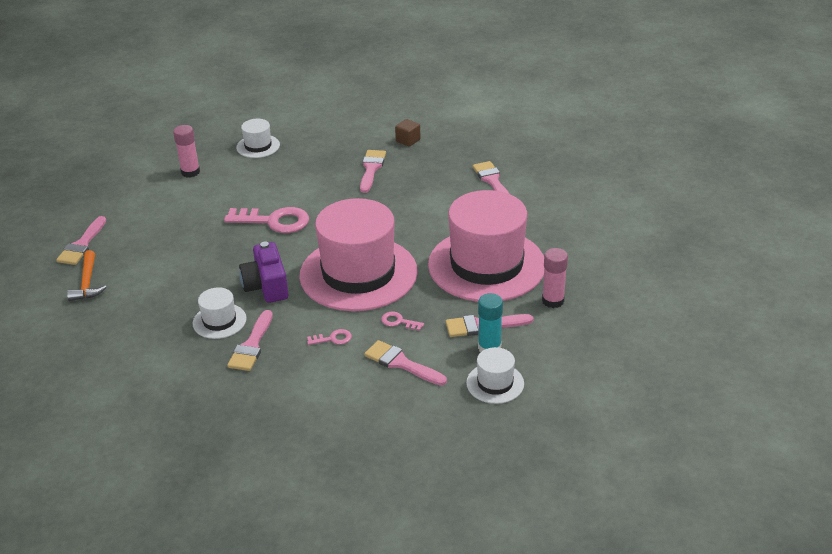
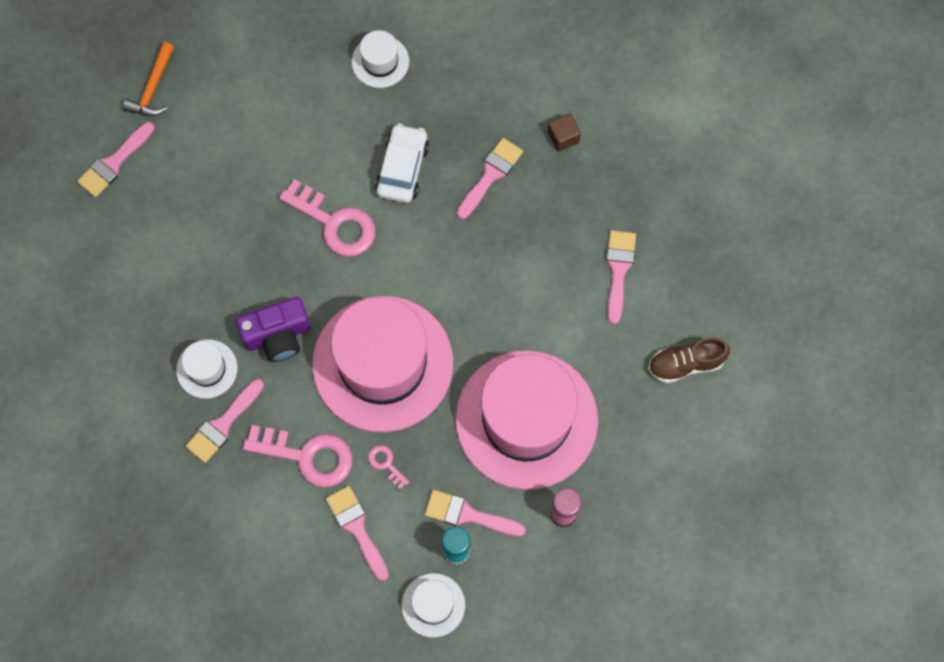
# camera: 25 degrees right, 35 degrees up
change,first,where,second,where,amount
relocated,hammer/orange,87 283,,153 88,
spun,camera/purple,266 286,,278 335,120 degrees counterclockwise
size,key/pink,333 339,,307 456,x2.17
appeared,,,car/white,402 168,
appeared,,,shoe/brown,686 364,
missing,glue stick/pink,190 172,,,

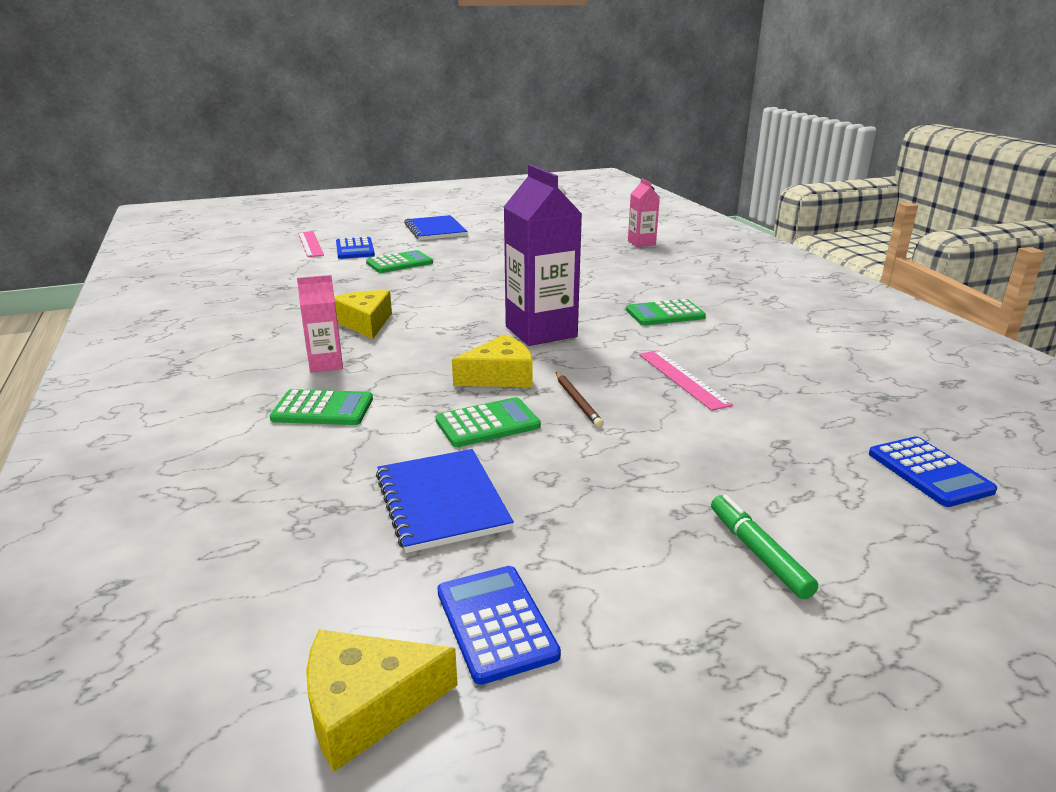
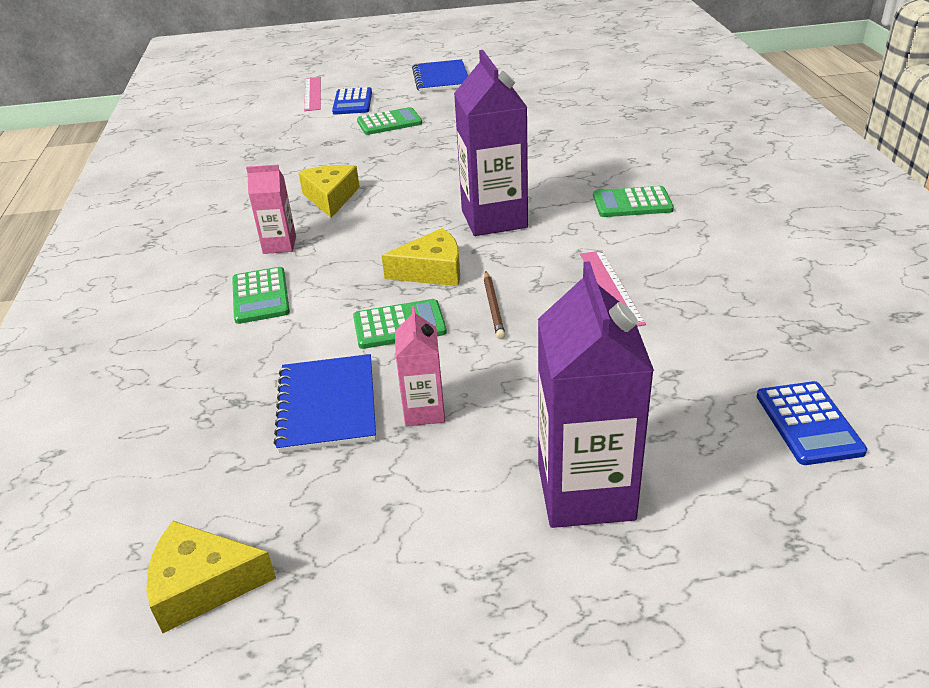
# camera: 15 degrees right, 10 degrees up
change,first,where,second,where,amount
spun,calculator/green,323 409,,260 296,60 degrees clockwise
relocated,carton/pink,641 243,,424 411,
exchanged,marker/green,758 553,carton/purple,585 492,
missing,calculator/blue,496 623,,,

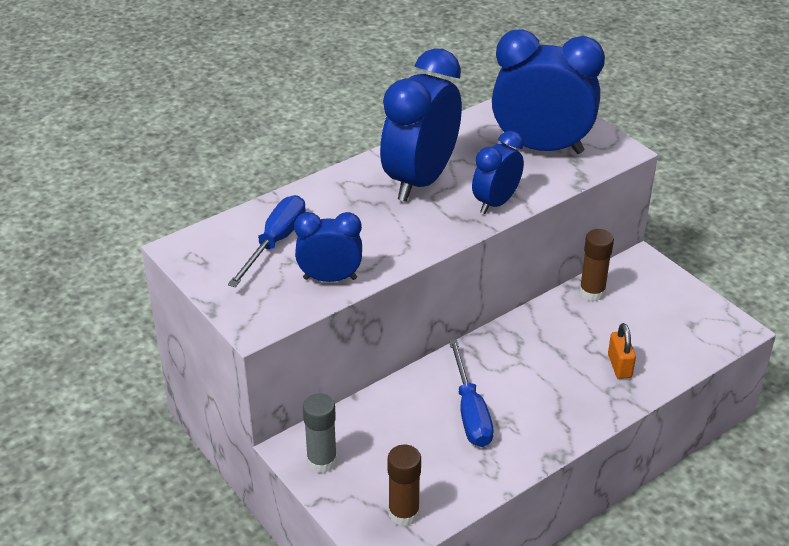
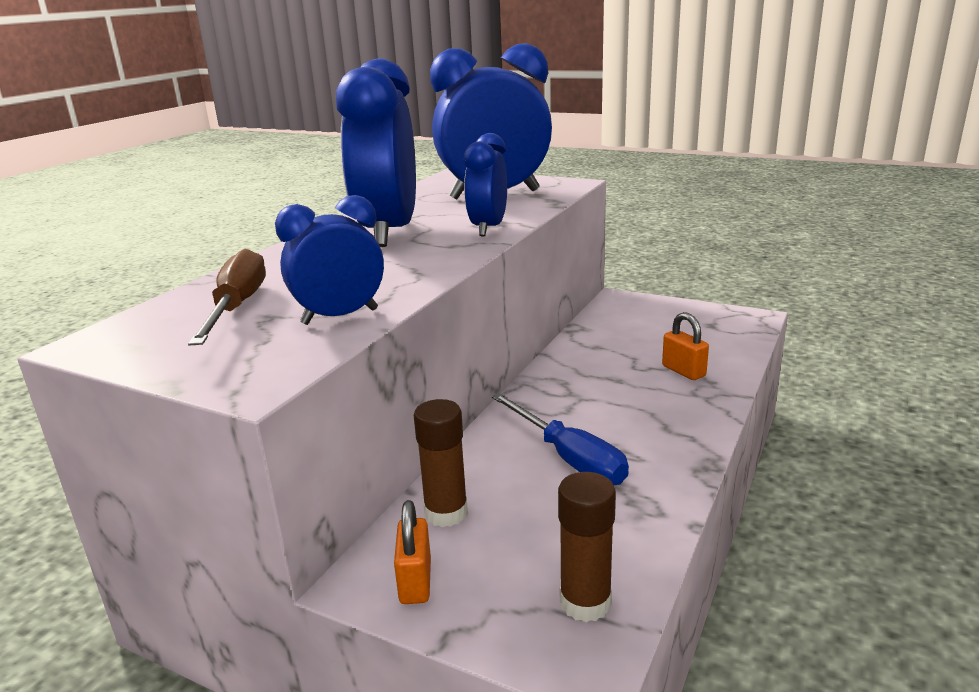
# camera: 25 degrees left, 15 degrees down
change,first,where,second,where,amount
colour,screwdriver/blue,275 242,screwdriver/brown,237 307,
exchanged,glue stick/grey,322 461,padlock/orange,415 581,
relocated,glue stick/brown,592 292,,446 513,

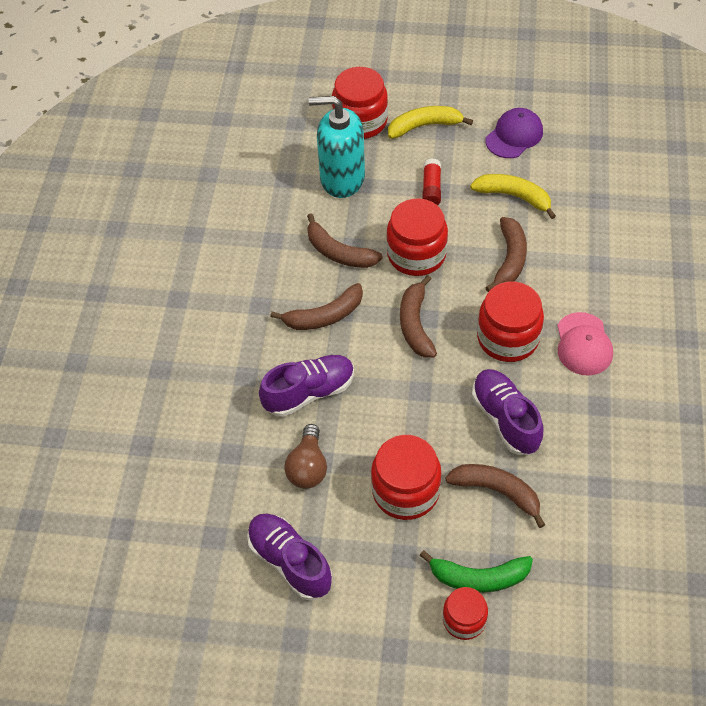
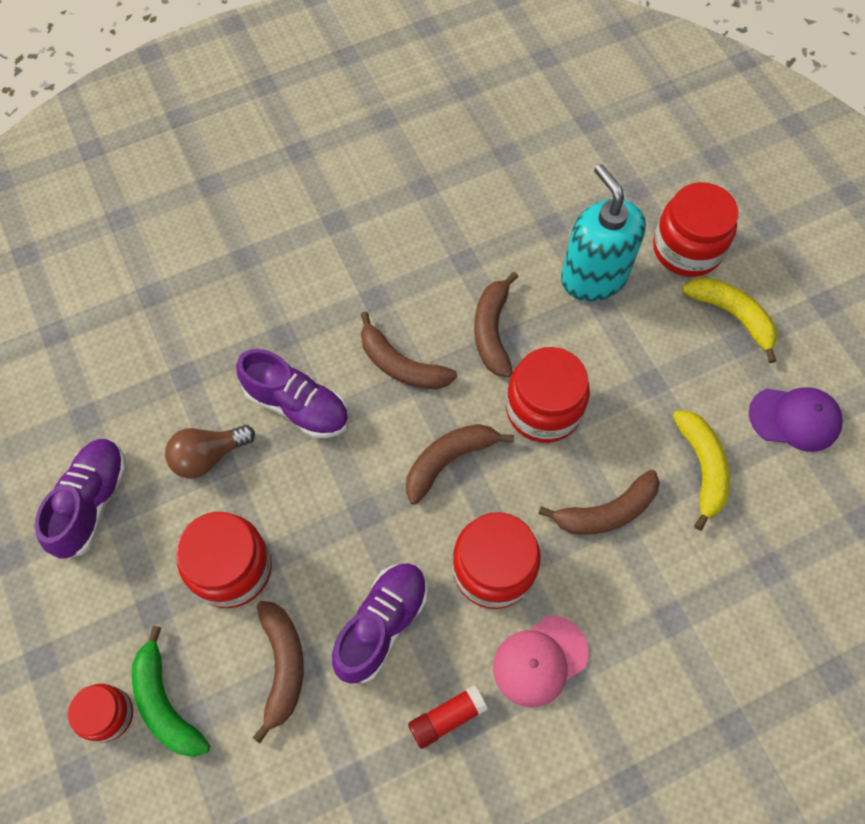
# camera: 55 degrees right, 10 degrees up
change,first,where,second,where,amount
relocated,glue stick/red,431 189,,447 718,

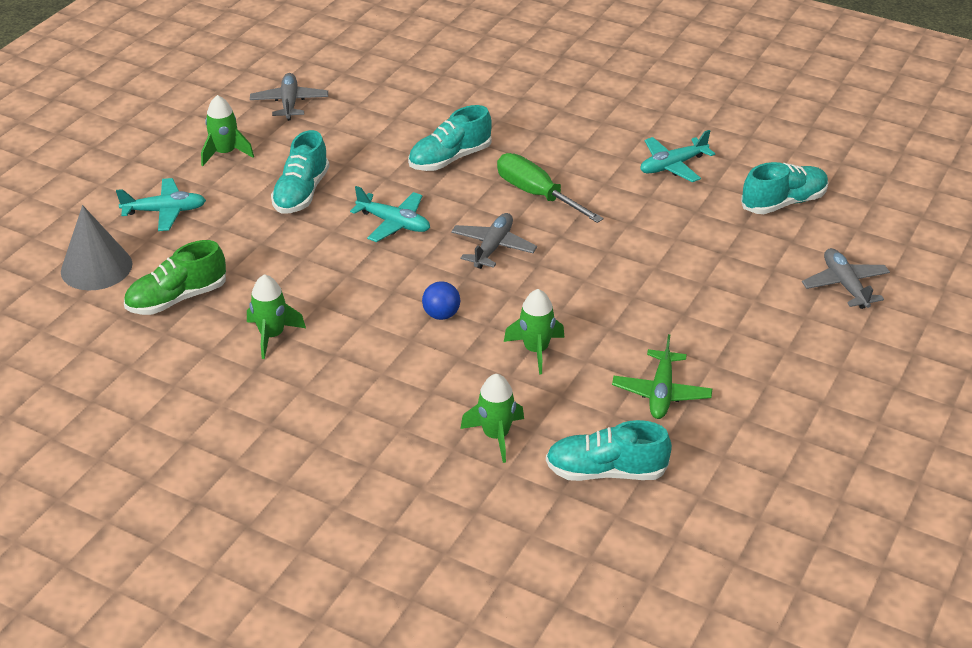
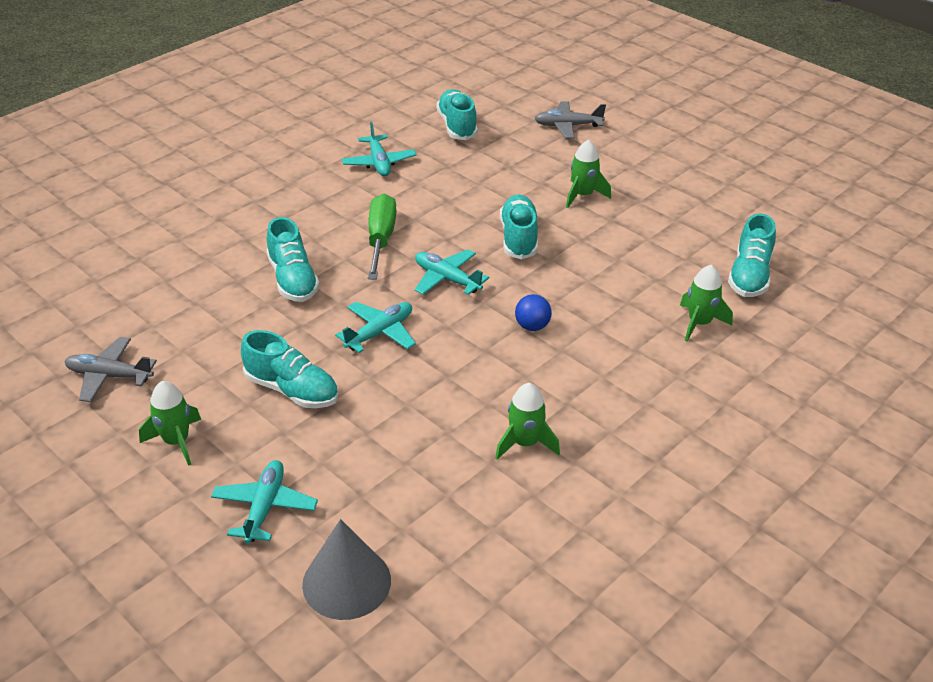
# camera: 75 degrees left, 0 degrees up
change,first,where,second,where,amount
spun,screwdriver/green,537 195,,381 239,120 degrees clockwise
colour,plane/grey,493 247,plane/turquoise,447 279,
appeared,,,shoe/turquoise,519 238,
relocated,rocket/green,536 350,,583 195,
missing,shoe/green,177 299,,,
missing,plane/green,661 393,,,

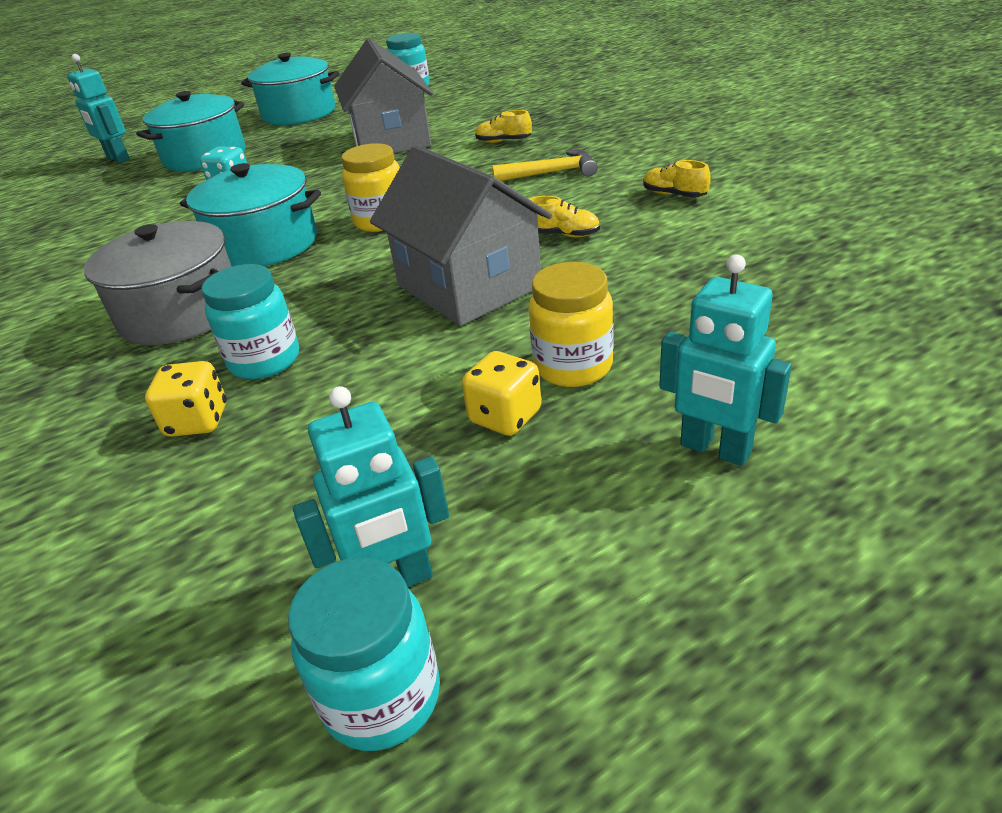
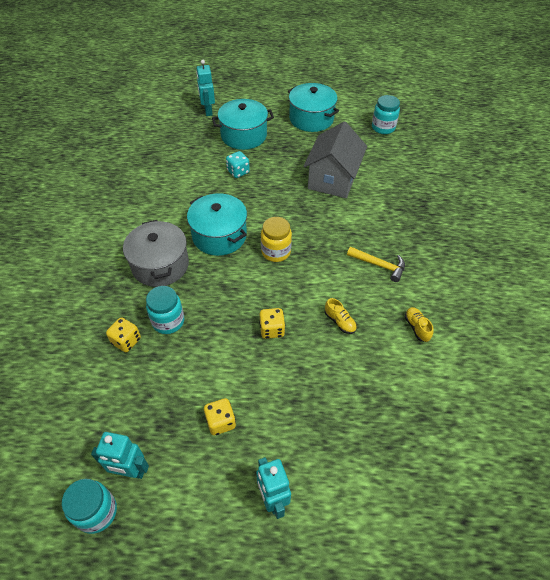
# camera: 30 degrees right, 15 degrees up
change,first,where,second,where,amount
exchanged,house/grey,468 286,dice/yellow,272 330,
missing,shoe/yellow,503 141,,,
missing,jar/yellow,573 366,,,

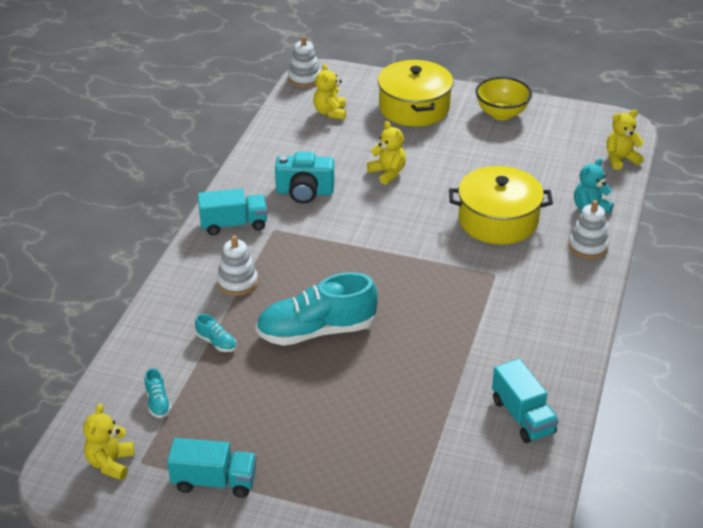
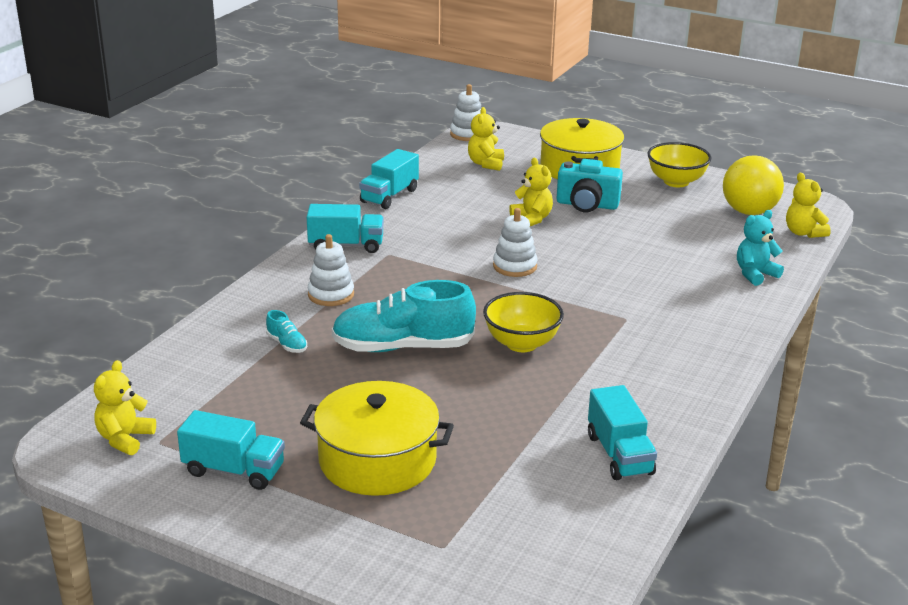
# camera: 10 degrees right, 10 degrees down
change,first,where,second,where,amount
relocated,pot/yellow,498 220,,377 460,
appeared,,,truck/turquoise,389 196,
appeared,,,bowl/yellow,521 343,
relocated,stacking toy/white,588 246,,515 266,
relocated,camera/turquoise,304 192,,587 205,
appeared,,,ball/yellow,749 212,
spun,teddy bear/yellow,620 159,,803 233,105 degrees counterclockwise
missing,shoe/turquoise,158 402,,,

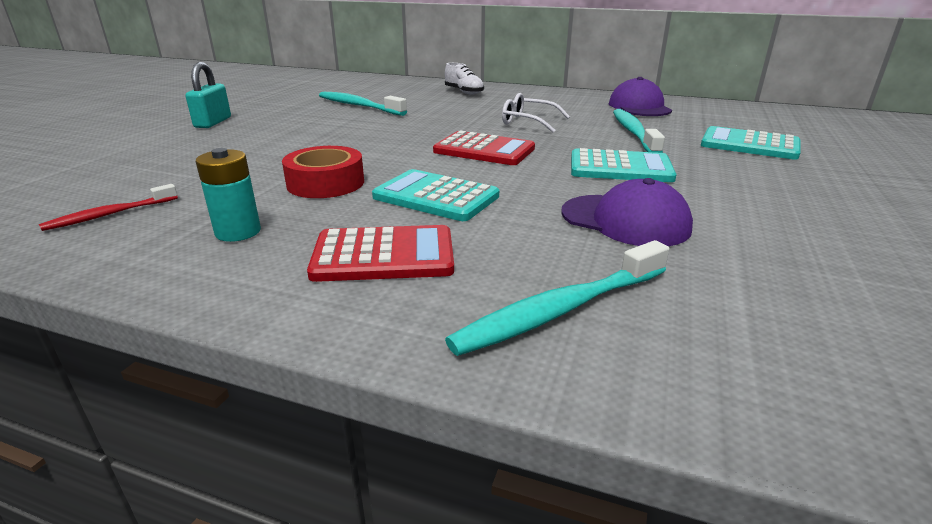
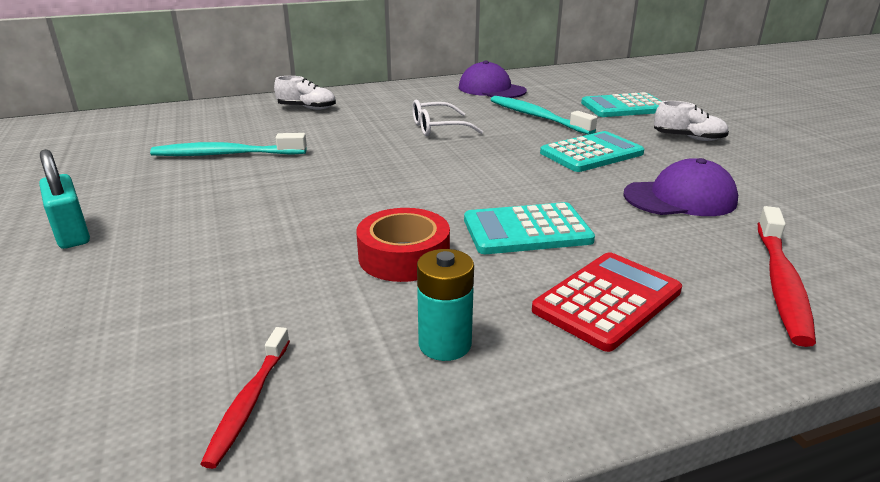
# camera: 40 degrees left, 0 degrees up
change,first,where,second,where,amount
appeared,,,shoe/white,688 138,
colour,toothbrush/turquoise,560 310,toothbrush/red,781 283,
missing,calculator/red,484 150,,,

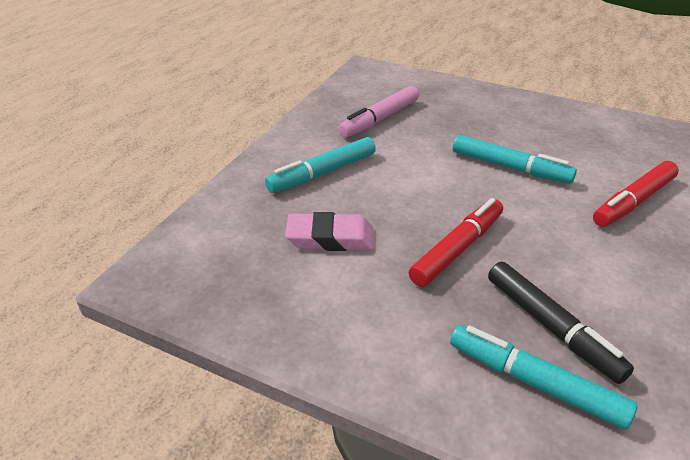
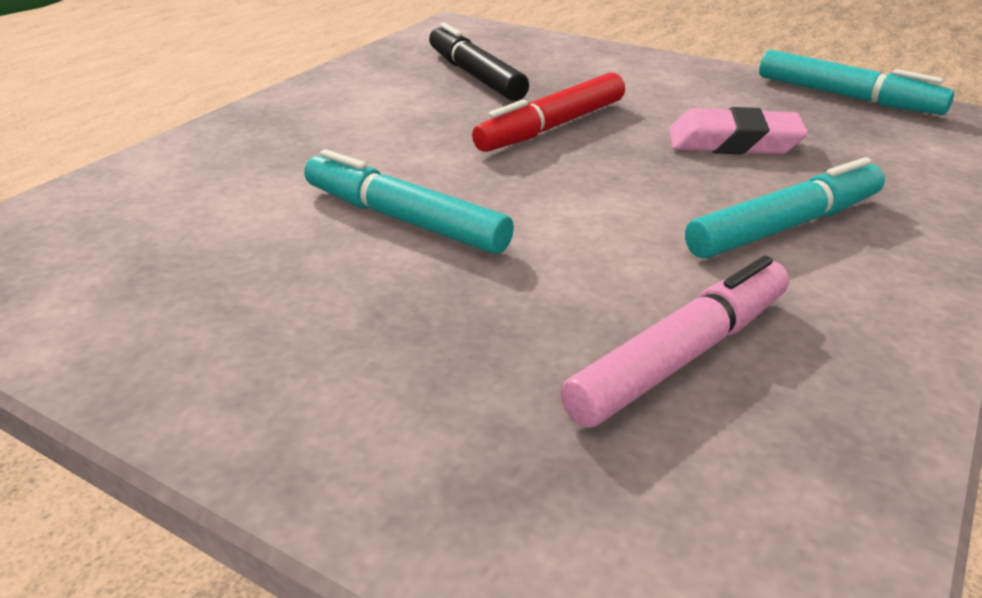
# camera: 175 degrees left, 5 degrees down
change,first,where,second,where,amount
relocated,marker/turquoise,535 383,,847 97,
missing,marker/red,633 202,,,

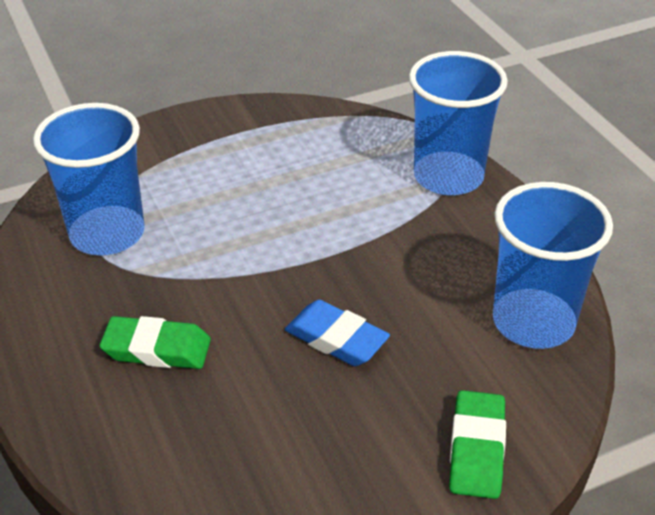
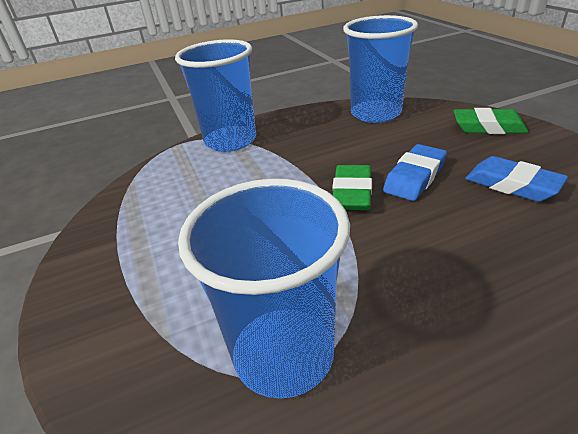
# camera: 85 degrees left, 5 degrees down
change,first,where,second,where,amount
relocated,eraser/green,157 349,,352 193,
appeared,,,eraser/blue,512 185,

